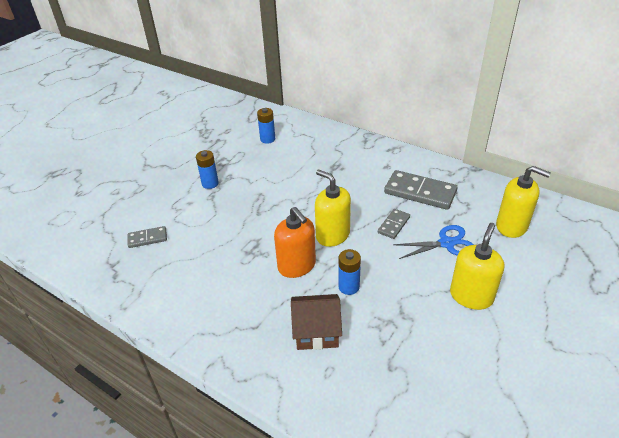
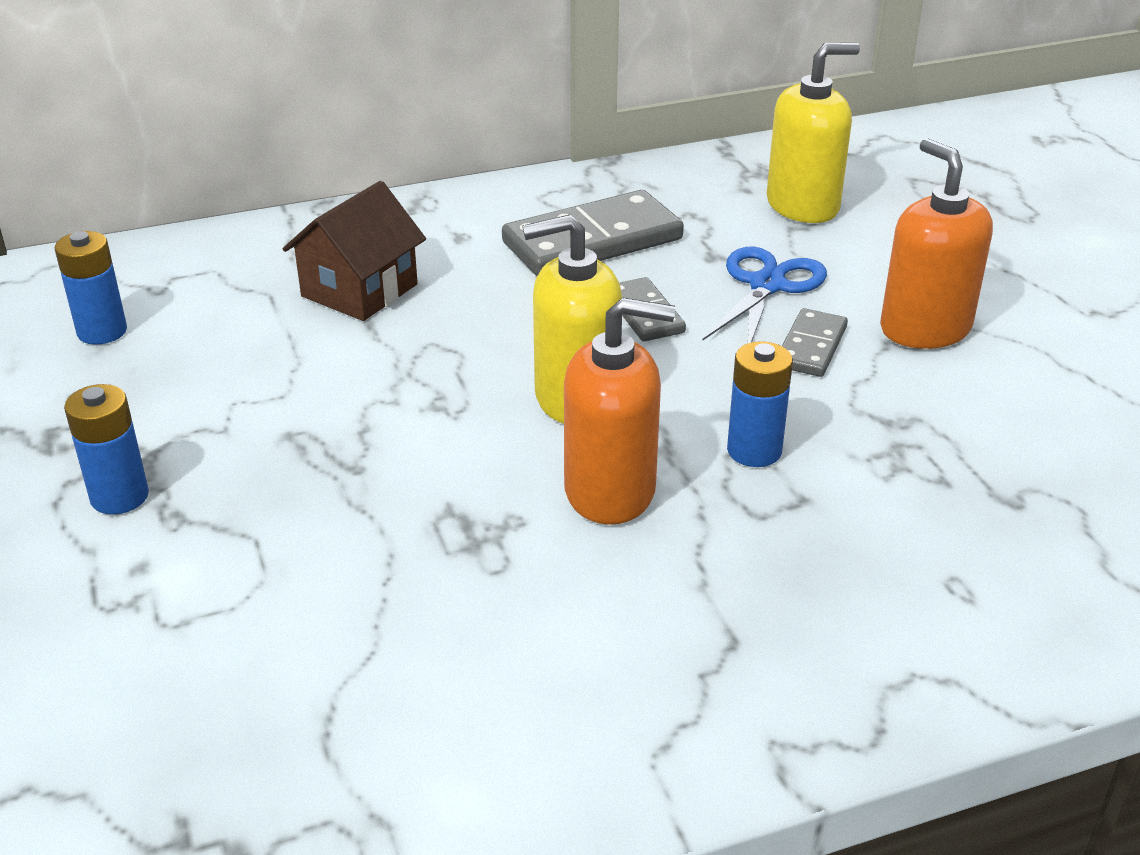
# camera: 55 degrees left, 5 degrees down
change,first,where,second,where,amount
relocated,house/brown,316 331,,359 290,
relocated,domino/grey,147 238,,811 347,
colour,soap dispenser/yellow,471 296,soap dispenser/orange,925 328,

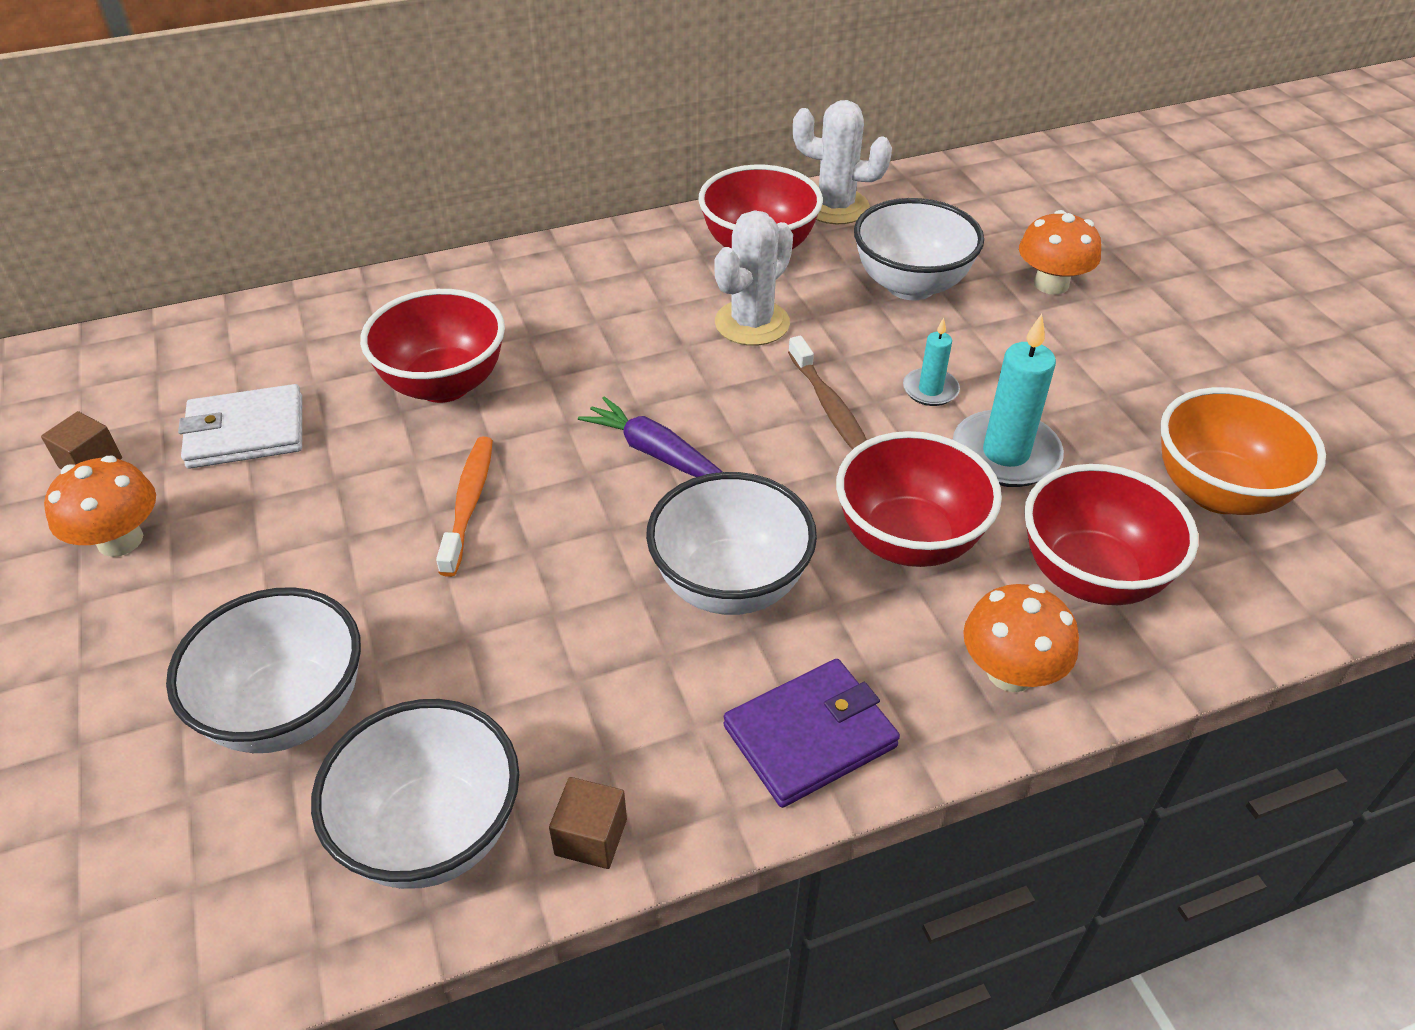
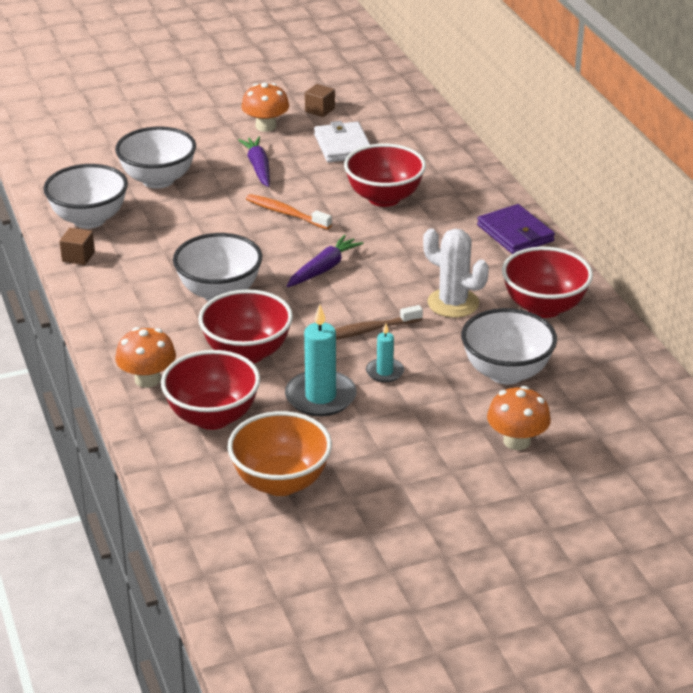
# camera: 90 degrees right, 10 degrees down
change,first,where,second,where,amount
appeared,,,carrot/purple,258 167,
spun,toothbrush/orange,469 503,,286 213,150 degrees counterclockwise
relocated,wallet/purple,810 736,,515 233,
missing,cactus/white,835 207,,,

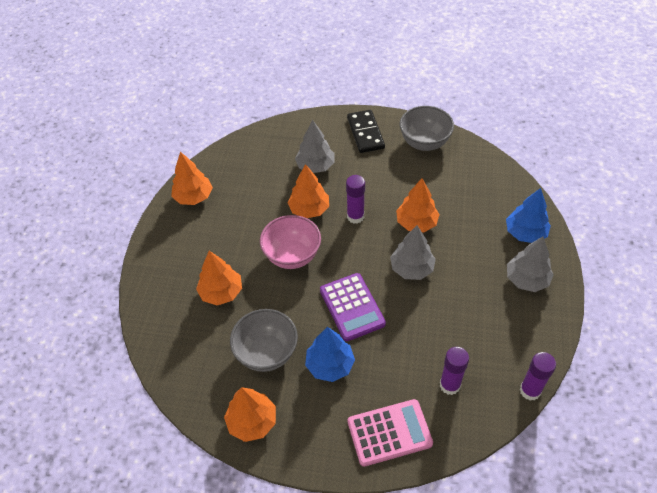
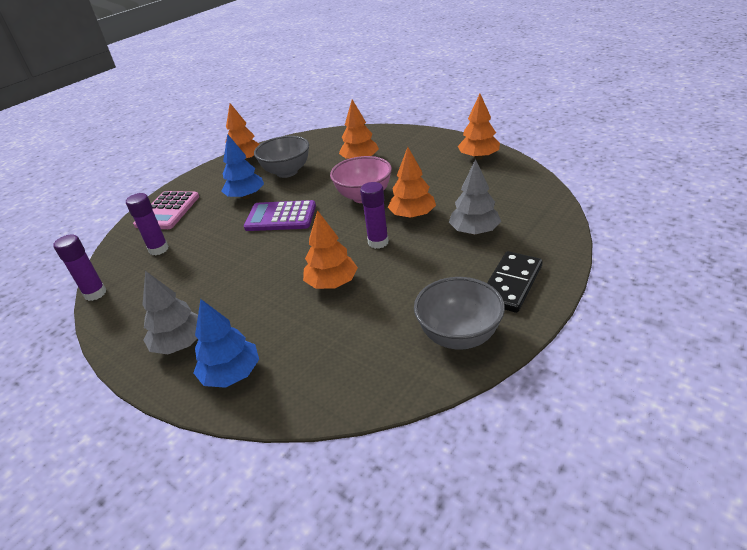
# camera: 120 degrees right, 15 degrees down
change,first,where,second,where,amount
spun,domino/black,365 133,,511 284,75 degrees counterclockwise
missing,tree/grey,412 268,,,

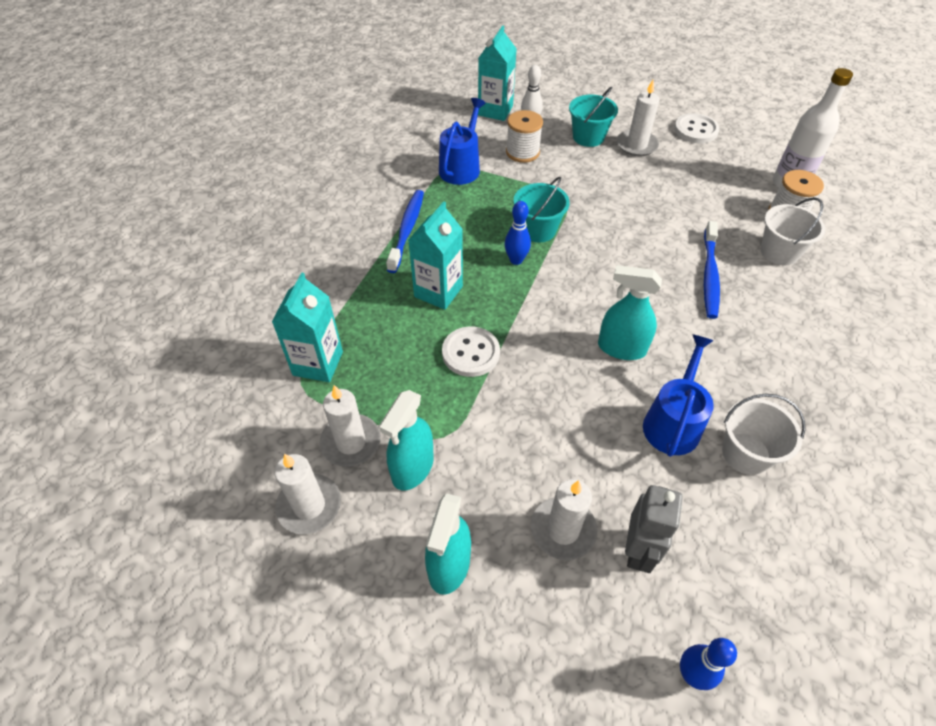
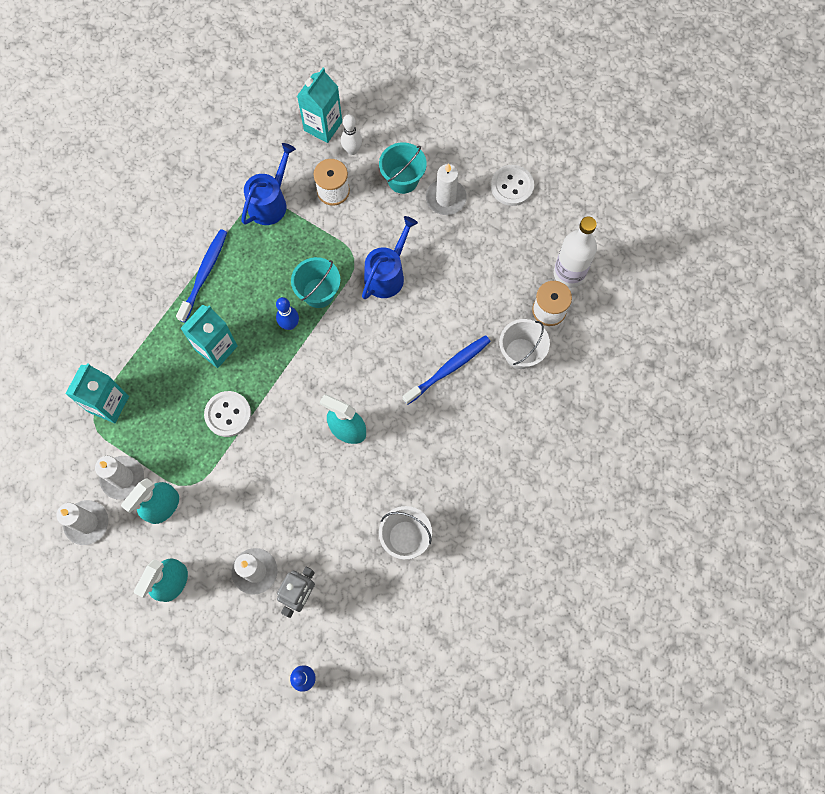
# camera: 10 degrees right, 20 degrees up
change,first,where,second,where,amount
relocated,watering can/blue,673 423,,387 275,
spun,toothbrush/blue,709 275,,448 369,150 degrees counterclockwise

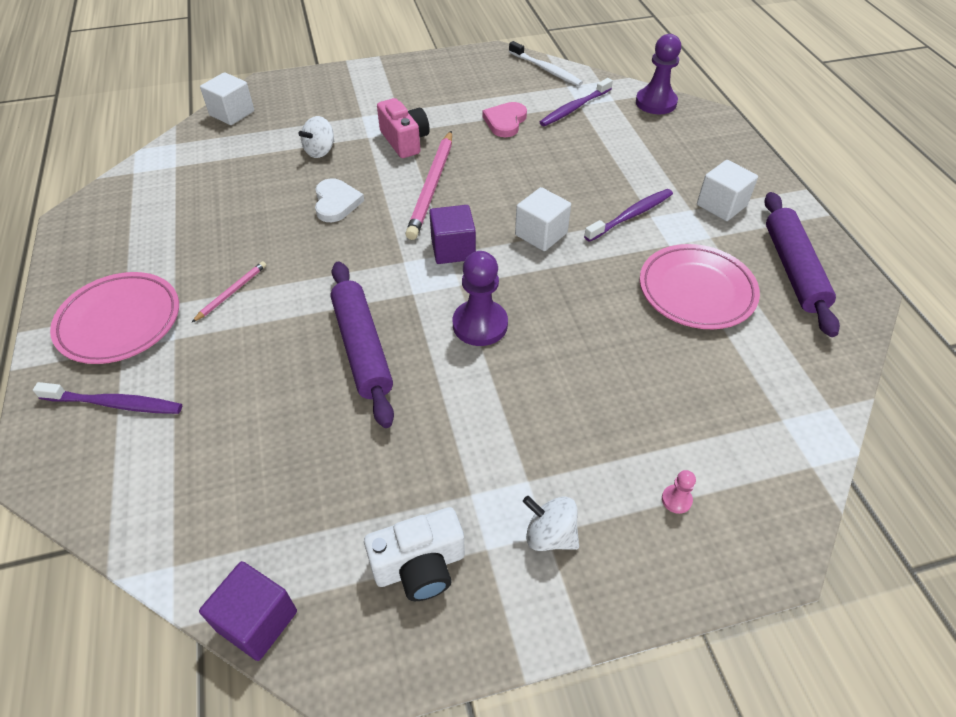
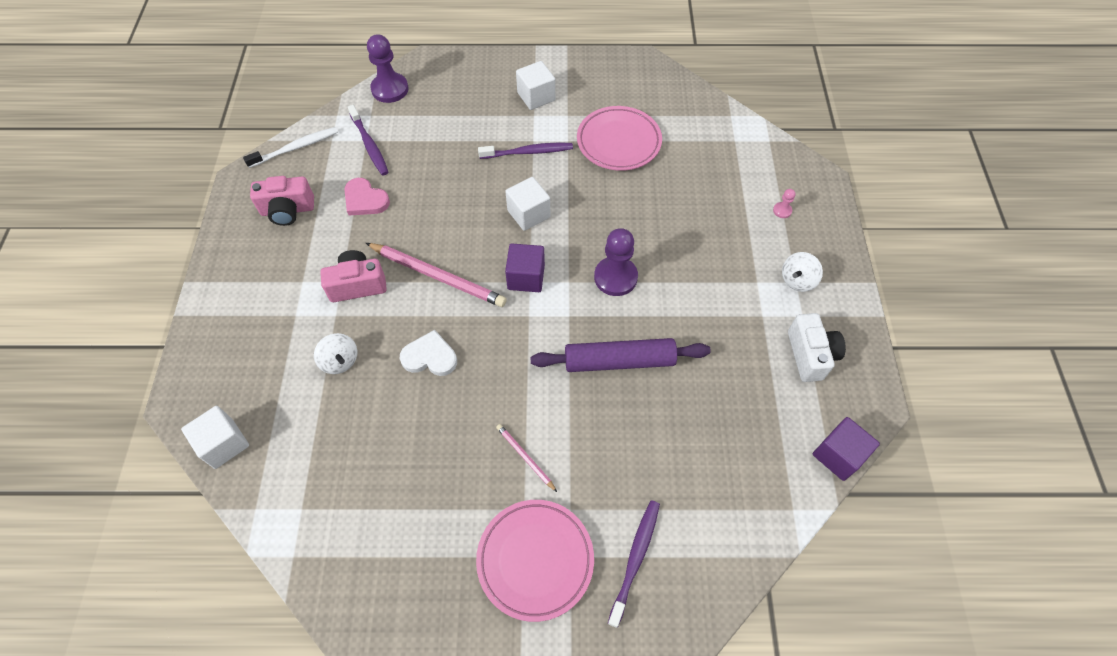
# camera: 75 degrees left, 10 degrees up
change,first,where,second,where,amount
appeared,,,camera/pink,288 210,
spun,toothbrush/purple,630 216,,528 152,105 degrees clockwise
missing,rolling pin/purple,793 269,,,

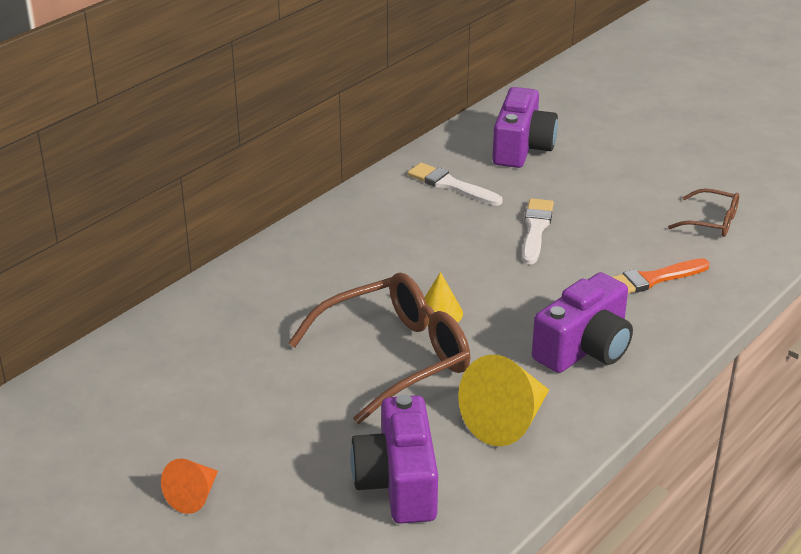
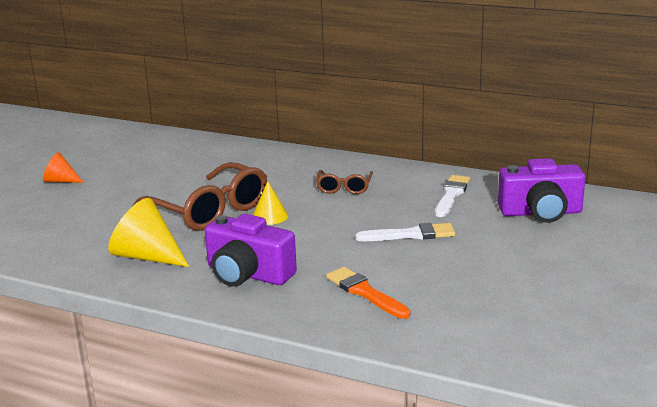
# camera: 75 degrees right, 10 degrees down
change,first,where,second,where,amount
relocated,glasses/brown,711 222,,344 188,
missing,camera/purple,398 482,,,

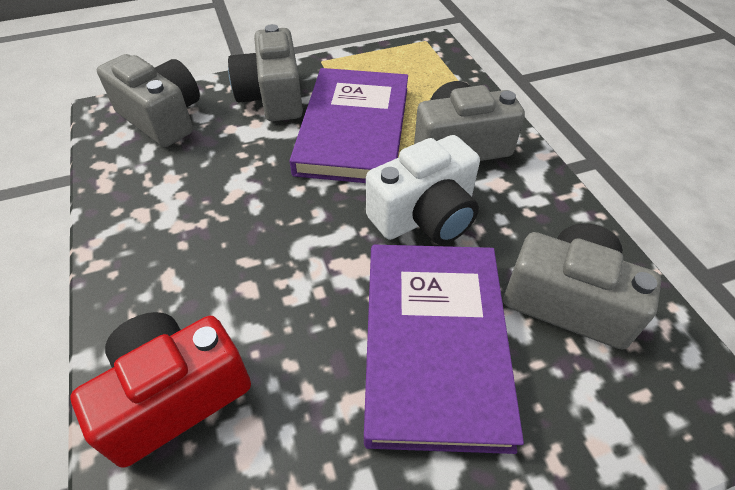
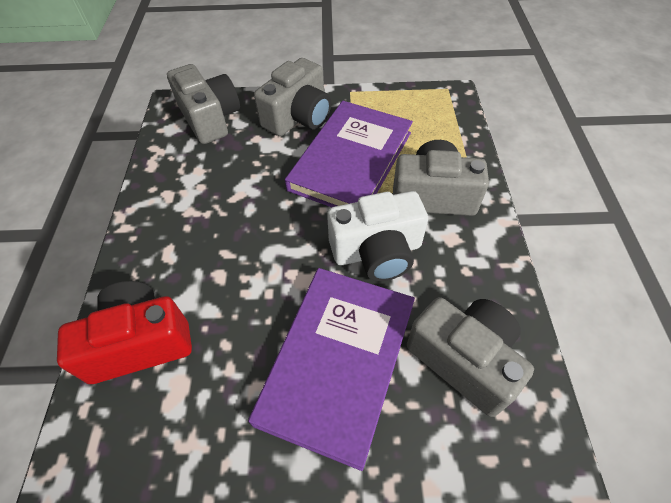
# camera: 20 degrees right, 5 degrees up
change,first,where,second,where,amount
spun,camera/grey,272 97,,298 117,150 degrees counterclockwise

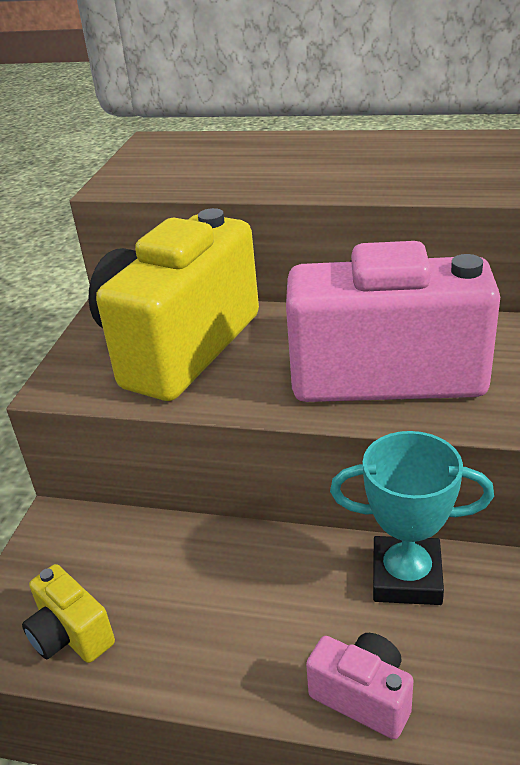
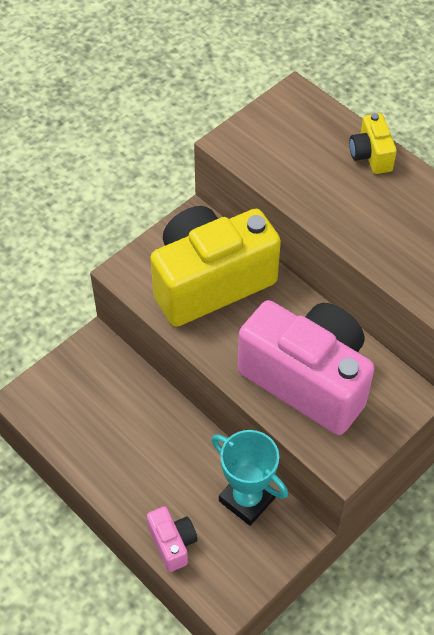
# camera: 30 degrees right, 20 degrees up
change,first,where,second,where,amount
relocated,camera/yellow,71 635,,371 155,

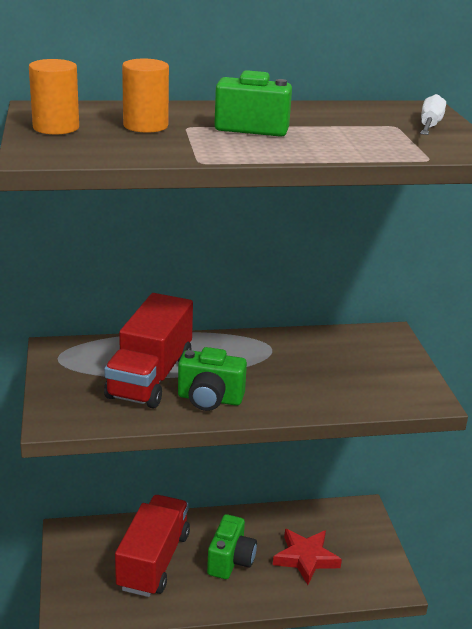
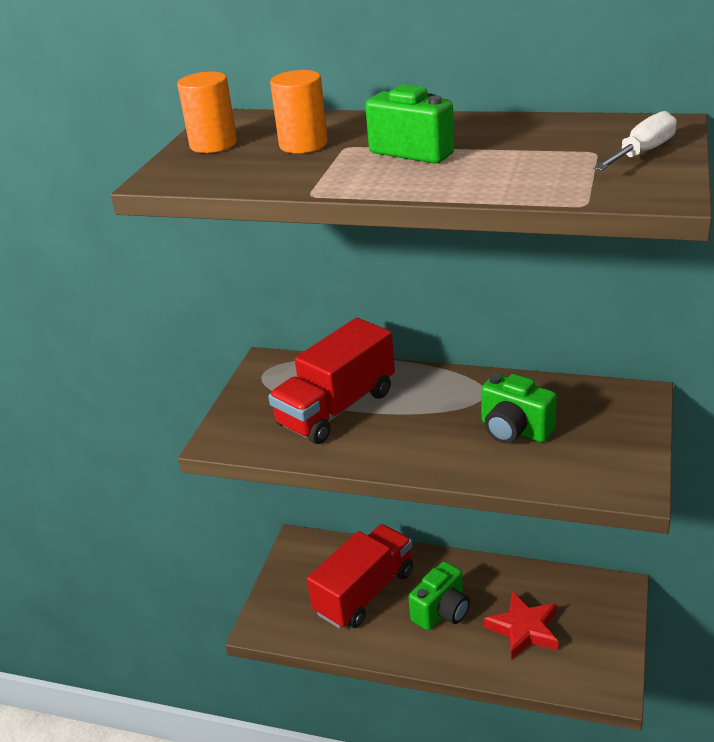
# camera: 30 degrees right, 5 degrees up
change,first,where,second,where,amount
relocated,camera/green,209 399,,514 430,

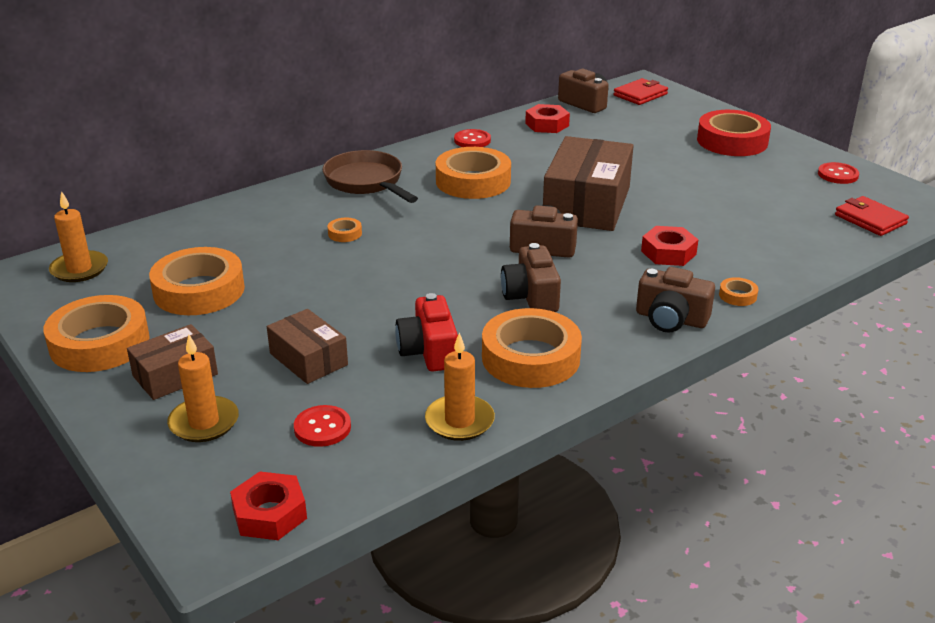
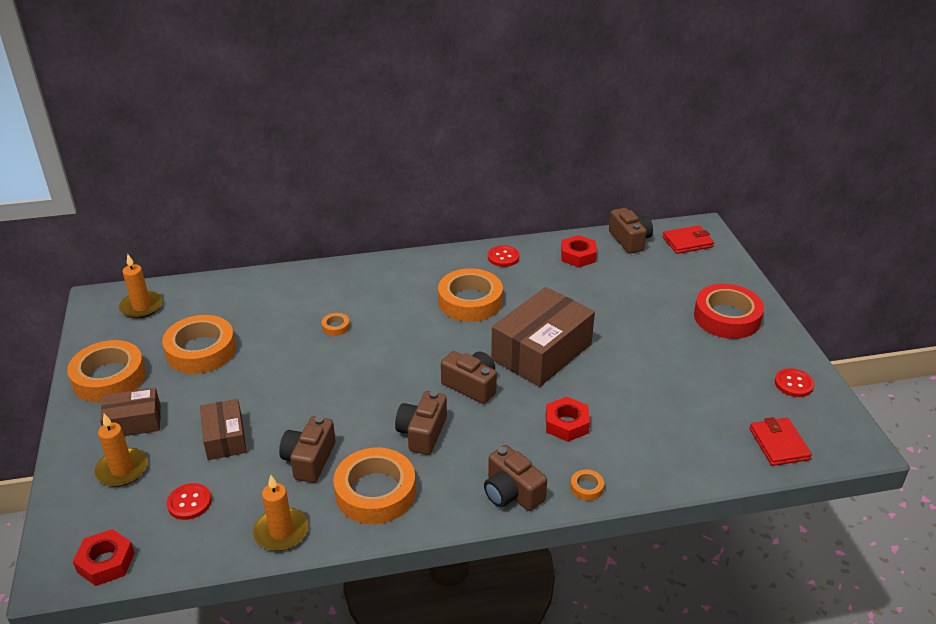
# camera: 25 degrees right, 5 degrees up
change,first,where,second,where,amount
colour,camera/red,429 351,camera/brown,309 460,
missing,pan/brown,366 182,,,

